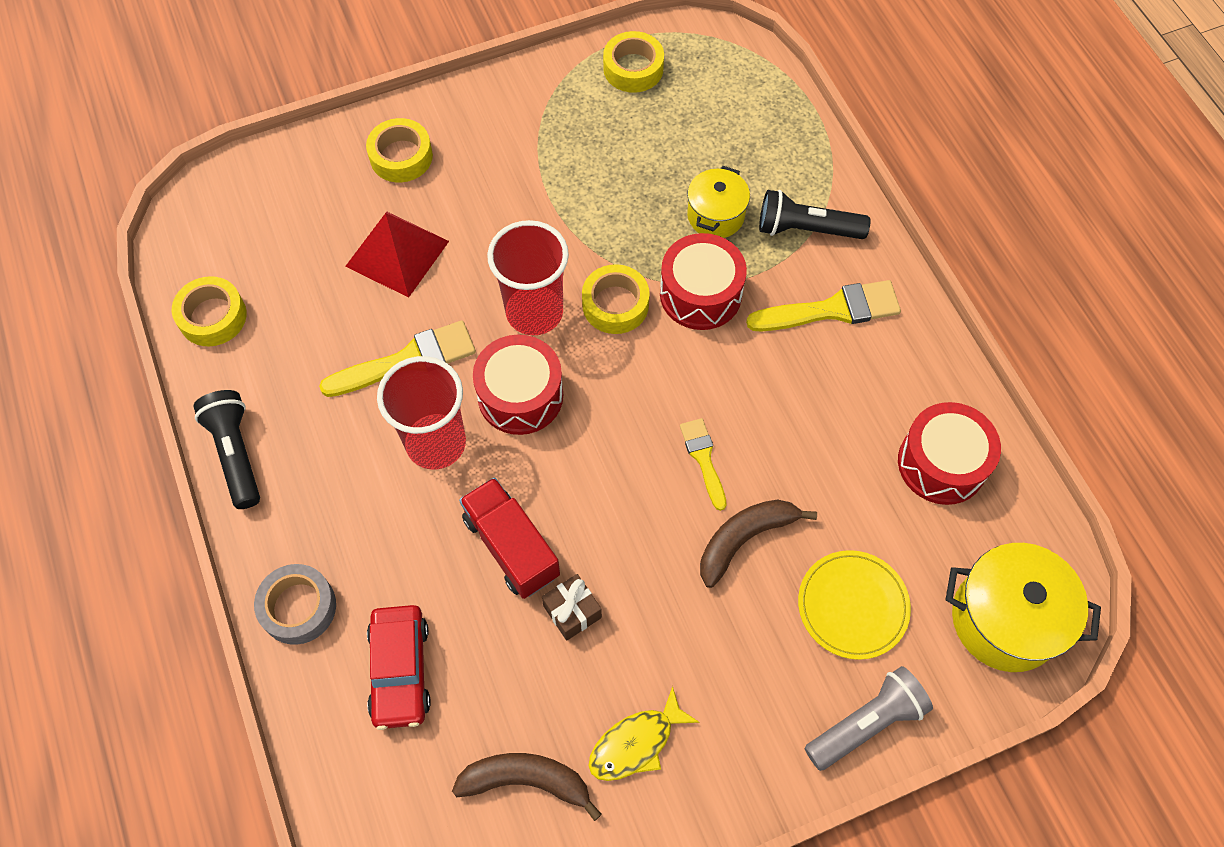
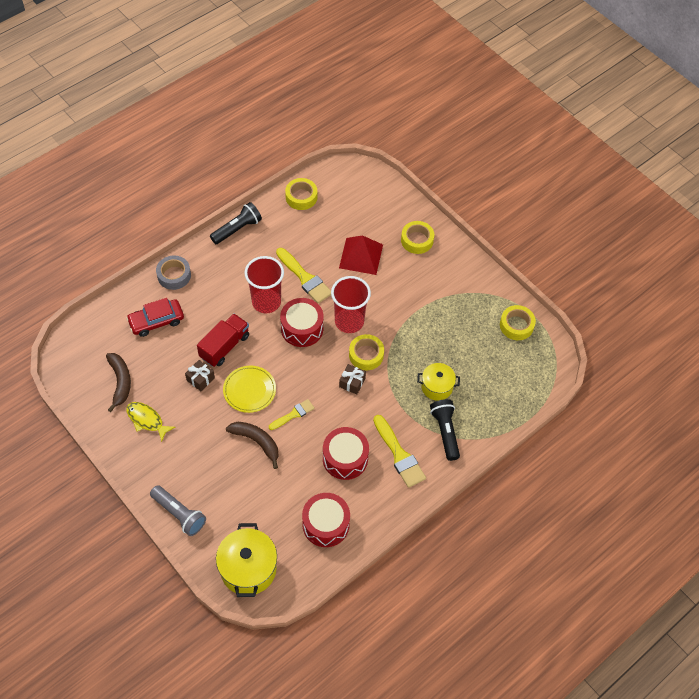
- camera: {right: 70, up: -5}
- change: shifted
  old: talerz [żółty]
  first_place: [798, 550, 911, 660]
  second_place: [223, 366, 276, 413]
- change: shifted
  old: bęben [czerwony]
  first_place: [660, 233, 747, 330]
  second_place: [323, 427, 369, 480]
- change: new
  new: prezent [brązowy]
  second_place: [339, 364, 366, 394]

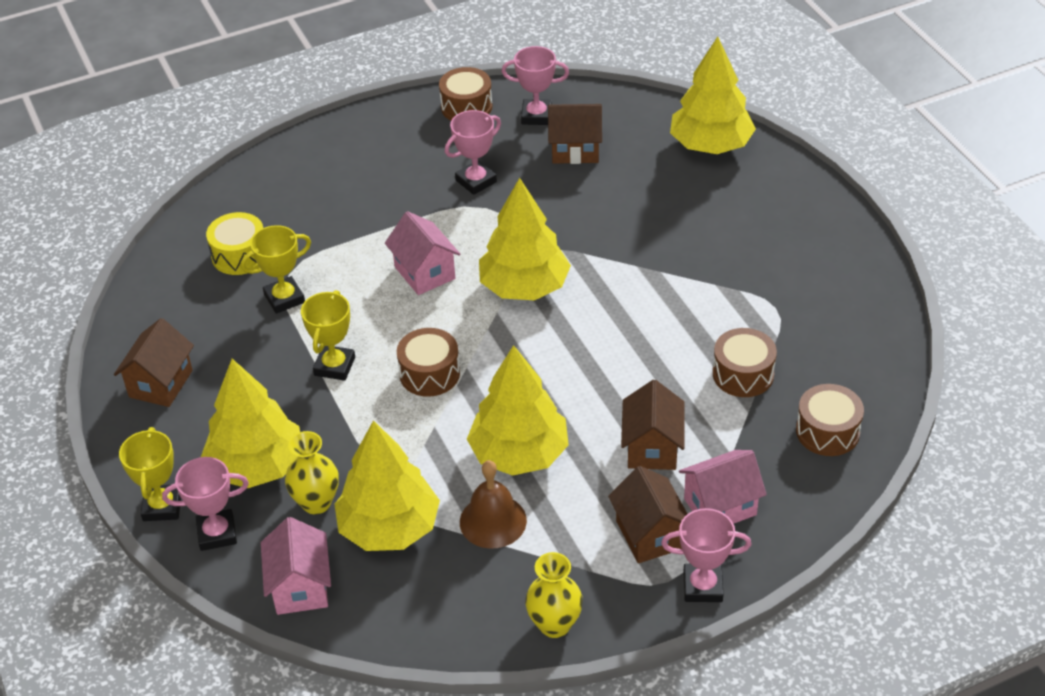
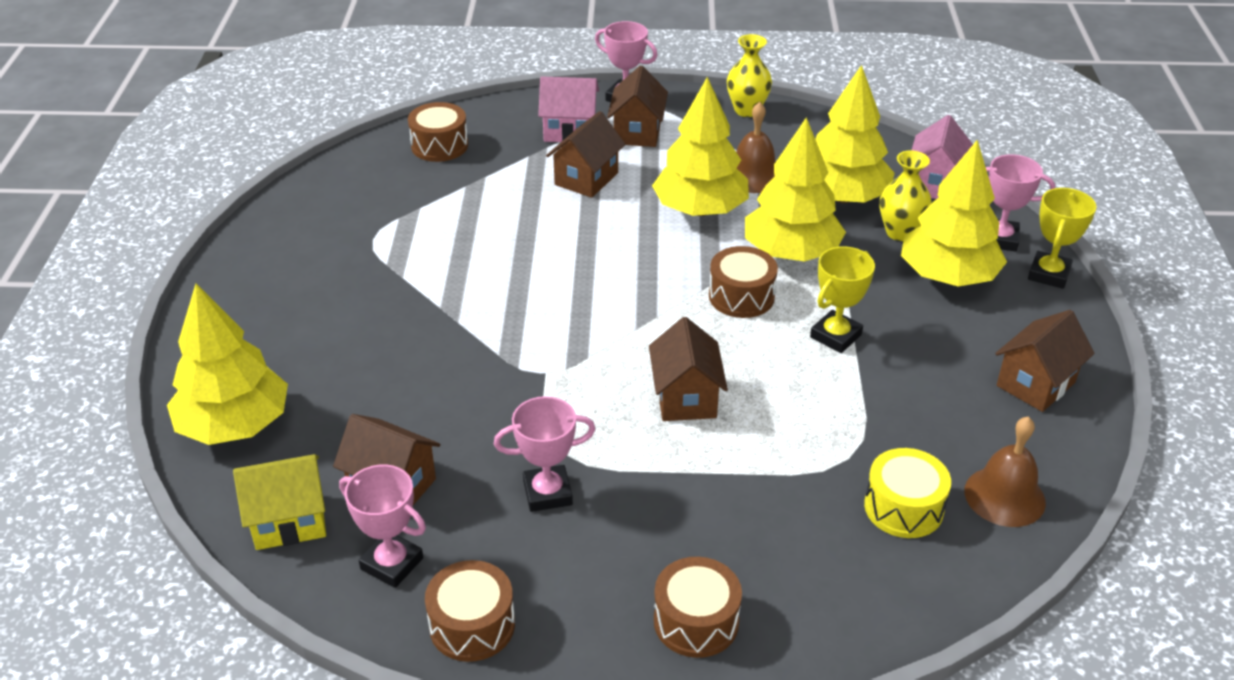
- camera: {right: -155, up: -5}
- change: new
  new: domek [żółty]
  second_place: [233, 454, 326, 550]
- change: repainted
  old: domek [różowy]
  new: domek [brązowy]
  first_place: [385, 211, 460, 295]
  second_place: [649, 317, 728, 421]
- change: shifted
  old: bęben [brązowy]
  first_place: [713, 328, 777, 397]
  second_place: [654, 557, 742, 658]
- change: shifted
  old: drzewko [żółty]
  first_place: [479, 178, 571, 300]
  second_place: [745, 117, 846, 262]
- change: new
  new: dzwonek [brązowy]
  second_place: [964, 416, 1046, 527]
- change: gone
  old: puchar [żółty]
  first_place: [241, 225, 311, 314]

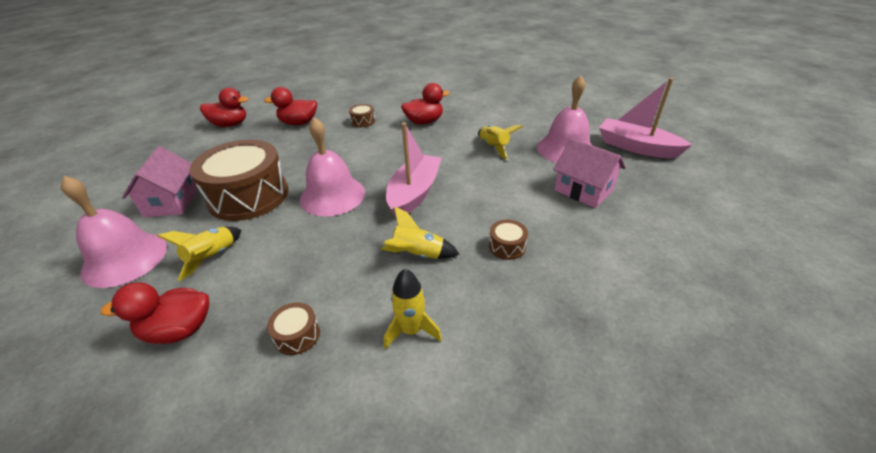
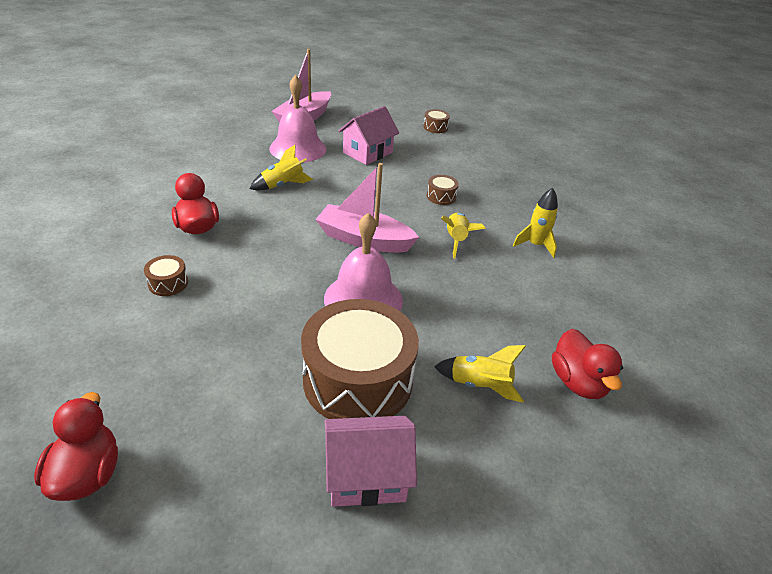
- camera: {right: -95, up: 0}
- change: shifted
  old: bęben [brązowy]
  first_place: [267, 302, 320, 355]
  second_place: [423, 109, 450, 133]
- change: gone
  old: dzwonek [różowy]
  first_place: [61, 176, 167, 288]
- change: gone
  old: kaczka [czerwony]
  first_place: [264, 87, 317, 125]

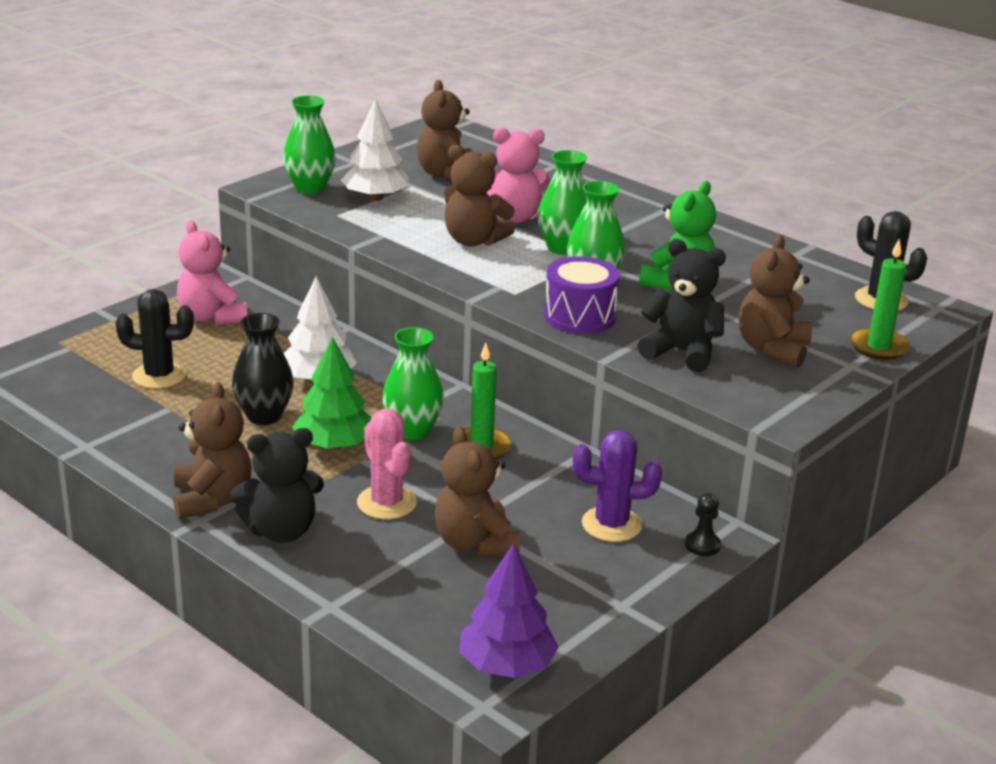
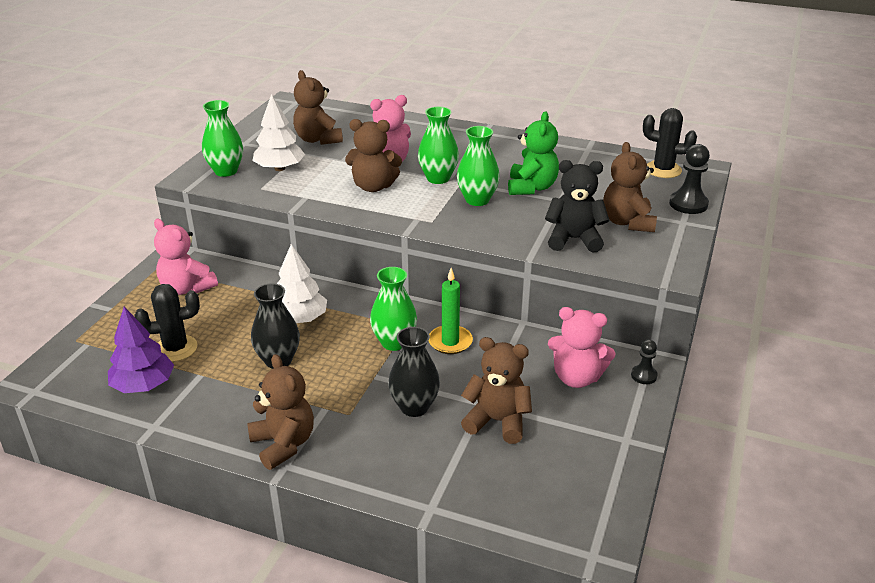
- camera: {right: -20, up: 5}
- change: shifted
  old: drzewko [fioletowy]
  first_place: [459, 543, 559, 678]
  second_place: [108, 307, 174, 393]
- change: swapped
  old: kaktus [różowy]
  new: wazon [czarny]
  first_place: [357, 409, 417, 520]
  second_place: [388, 327, 440, 417]
- change: rotated
  old: miś [brązowy]
  first_place: [435, 426, 520, 557]
  second_place: [461, 337, 532, 444]
  degrees: 150
- change: swapped
  old: kaktus [fioletowy]
  new: miś [różowy]
  first_place: [573, 430, 662, 542]
  second_place: [548, 307, 616, 388]
- change: swapped
  old: świeca [zielony]
  new: pionek [czarny]
  first_place: [850, 239, 910, 360]
  second_place: [669, 144, 710, 214]
- change: gone
  old: miś [czarny]
  first_place: [230, 428, 324, 543]
- change: gone
  old: drzewko [zielony]
  first_place: [292, 336, 371, 450]
- change: gone
  old: bęben [fioletowy]
  first_place: [544, 256, 620, 334]

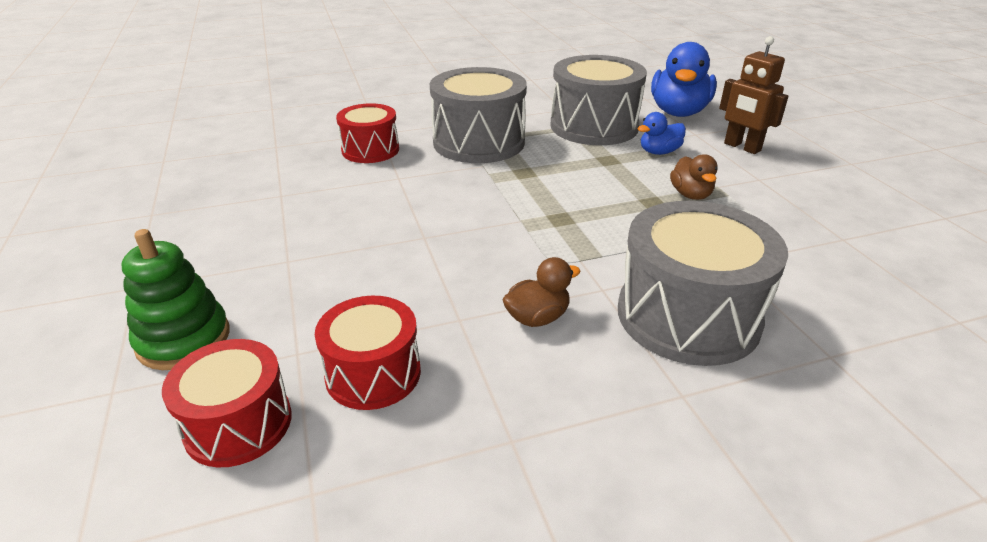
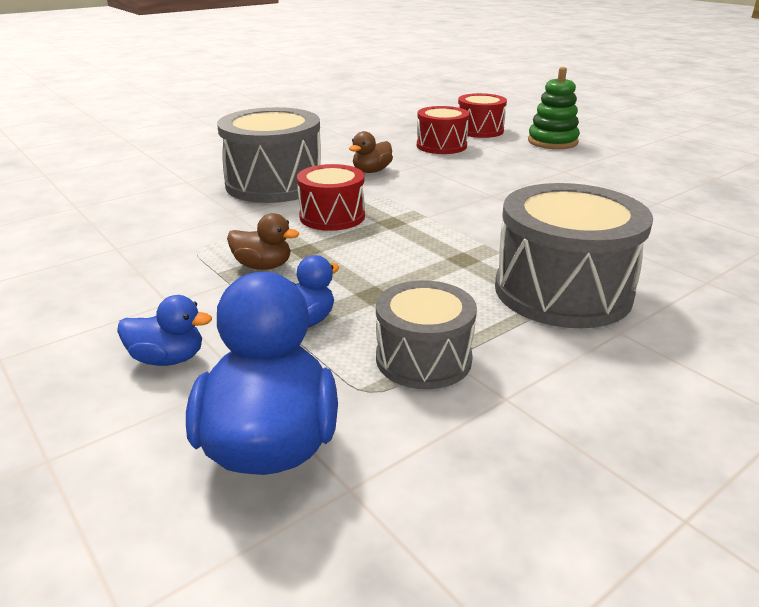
- camera: {right: 160, up: -5}
- change: swapped
  old: robot [brązowy]
  new: kaczka [niebieski]
  first_place: [719, 36, 788, 154]
  second_place: [117, 295, 212, 366]
- change: rotated
  old: kaczka [brązowy]
  first_place: [670, 154, 718, 200]
  second_place: [227, 213, 299, 270]
  degrees: 135
- change: shifted
  old: bęben [czerwony]
  first_place: [336, 103, 399, 163]
  second_place: [297, 164, 365, 231]
- change: scaled
  old: bęben [szary]
  first_place: [551, 55, 647, 145]
  second_place: [376, 280, 477, 389]
  factor: 0.61

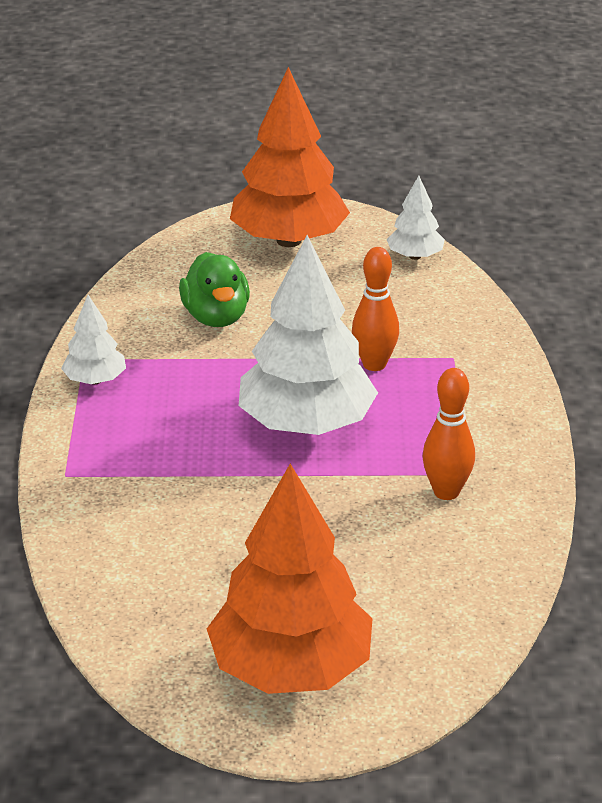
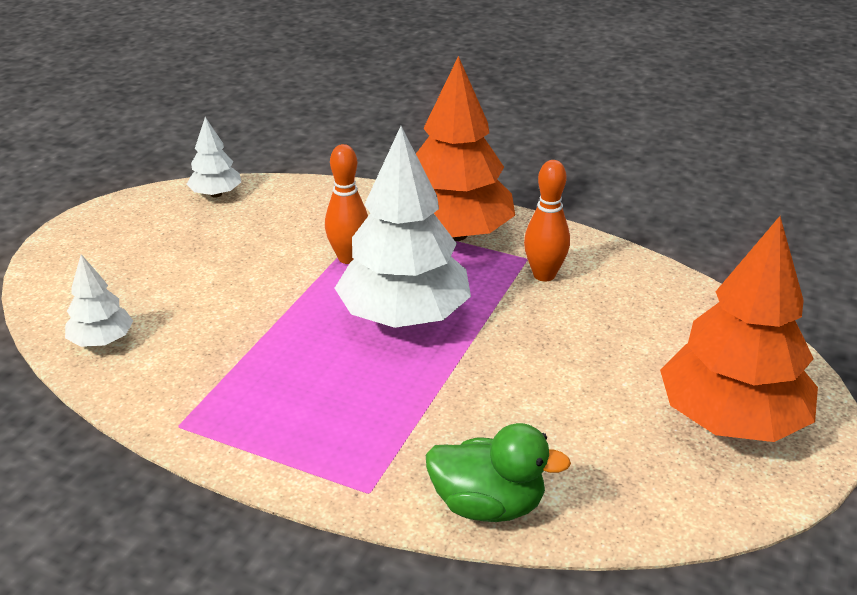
- camera: {right: -65, up: 0}
- change: shifted
  old: drzewko [biały]
  first_place: [61, 295, 126, 384]
  second_place: [65, 254, 133, 347]
- change: shifted
  old: drzewko [pomarańczowy]
  first_place: [230, 67, 350, 247]
  second_place: [416, 56, 515, 241]
- change: shifted
  old: kaczka [zielony]
  first_place: [179, 252, 250, 327]
  second_place: [426, 423, 571, 522]

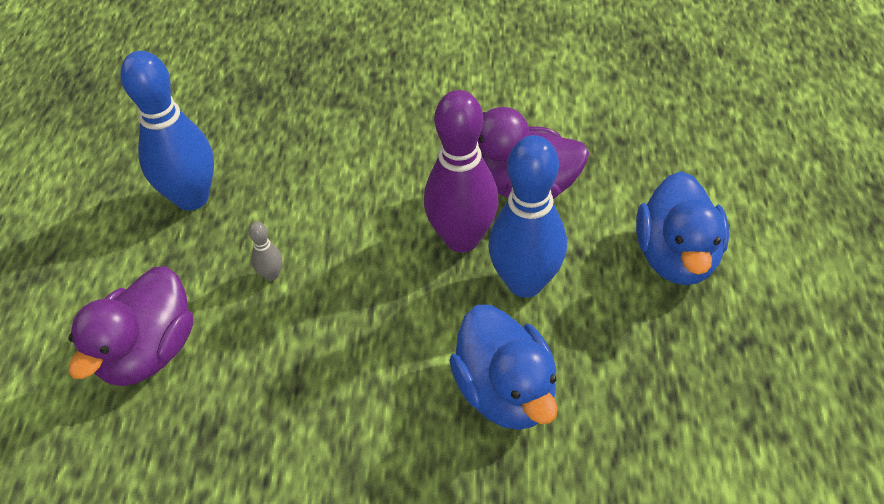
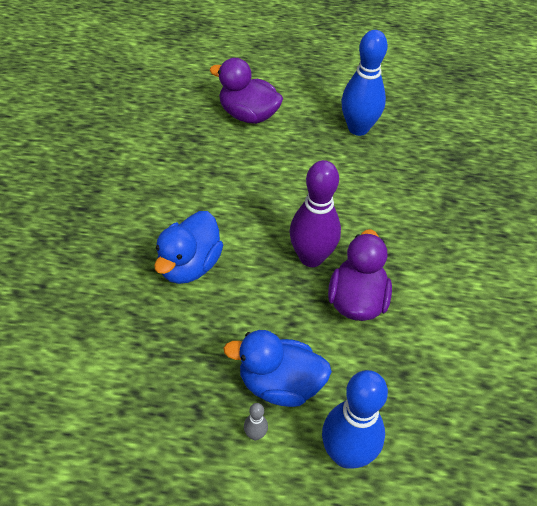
- camera: {right: 90, up: 0}
- change: rotated
  old: kaczka [niebieski]
  first_place: [449, 305, 558, 430]
  second_place: [154, 211, 223, 284]
  degrees: -45
- change: shifted
  old: kręgiel [szary]
  first_place: [248, 222, 282, 281]
  second_place: [244, 403, 268, 440]
- change: shifted
  old: kręgiel [niebieski]
  first_place: [488, 135, 567, 298]
  second_place: [322, 370, 388, 469]

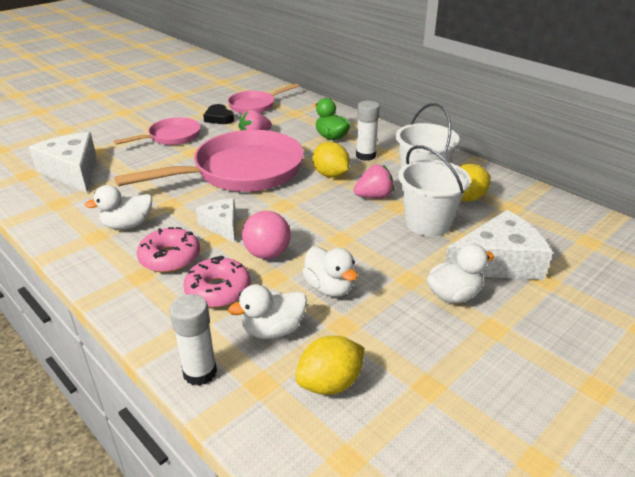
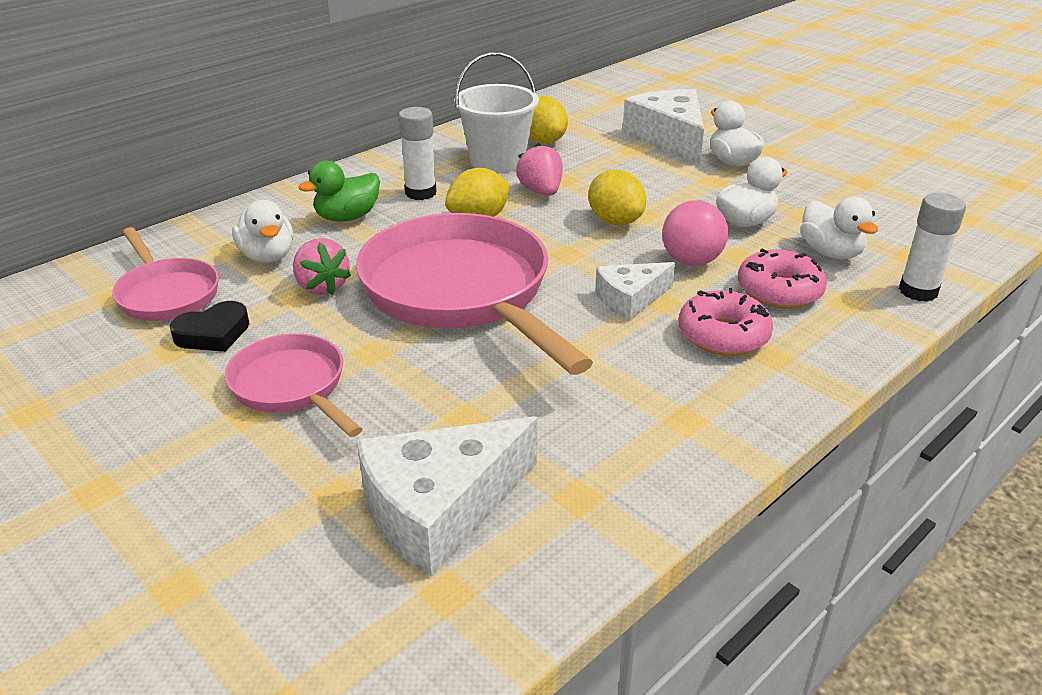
- camera: {right: -90, up: 0}
- change: shifted
  old: kaczka [biały]
  first_place: [84, 185, 152, 230]
  second_place: [232, 200, 293, 263]
- change: shifted
  old: cytryna [żółty]
  first_place: [295, 336, 364, 395]
  second_place: [588, 170, 646, 225]
- change: gone
  old: wiadro [biały]
  first_place: [398, 145, 471, 237]

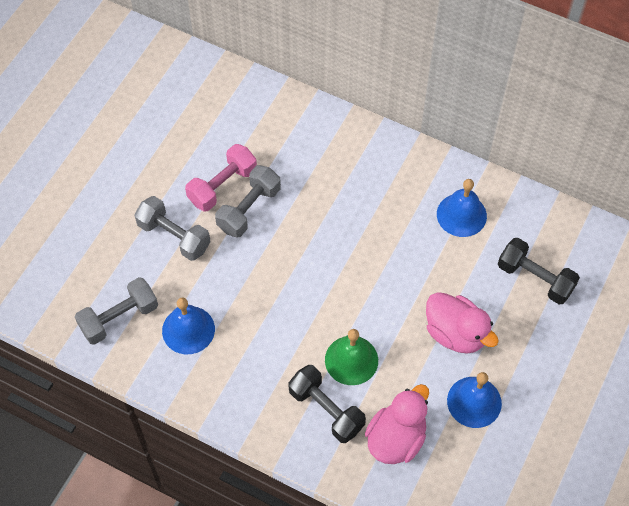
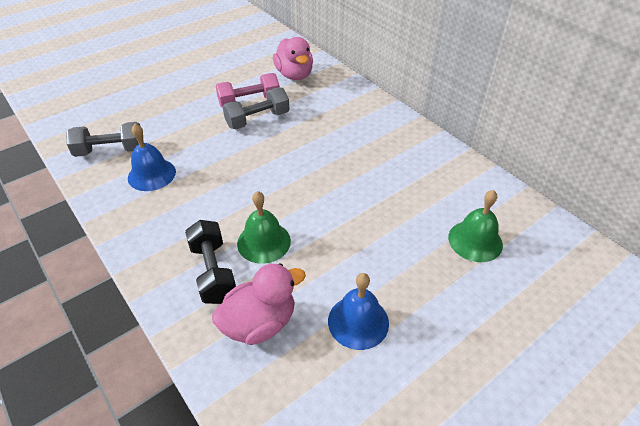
- camera: {right: 25, up: -15}
- change: shifted
  old: kaczka [różowy]
  first_place: [426, 292, 499, 354]
  second_place: [273, 37, 313, 80]
- change: swapped
  old: hantel [czarny]
  new: dzwonek [zielony]
  first_place: [498, 238, 580, 304]
  second_place: [448, 190, 503, 262]
- change: gone
  old: hantel [szary]
  first_place: [134, 196, 211, 261]
- change: gone
  old: dzwonek [niebieski]
  first_place: [437, 179, 487, 237]

